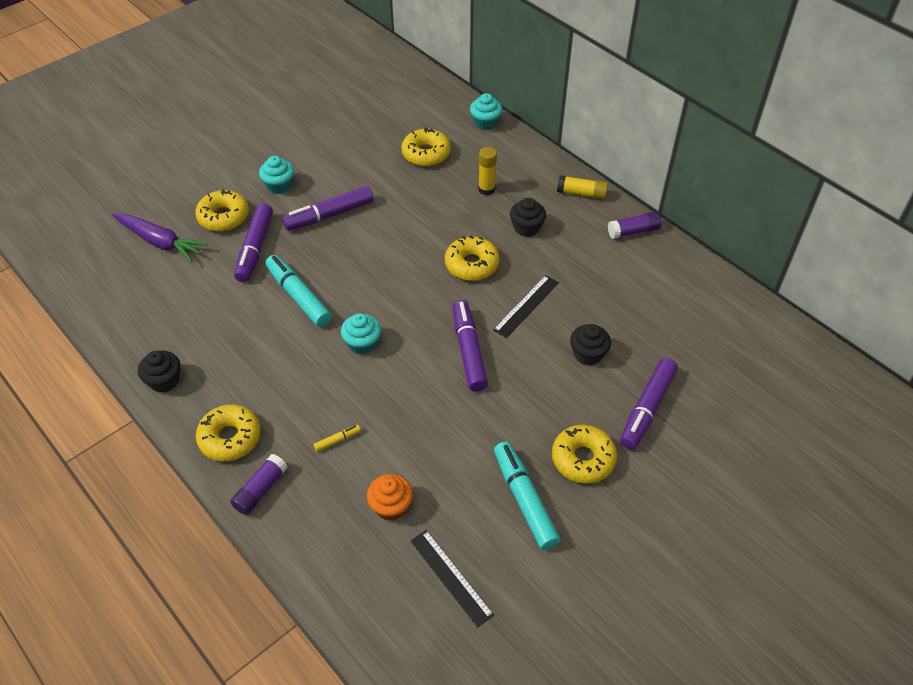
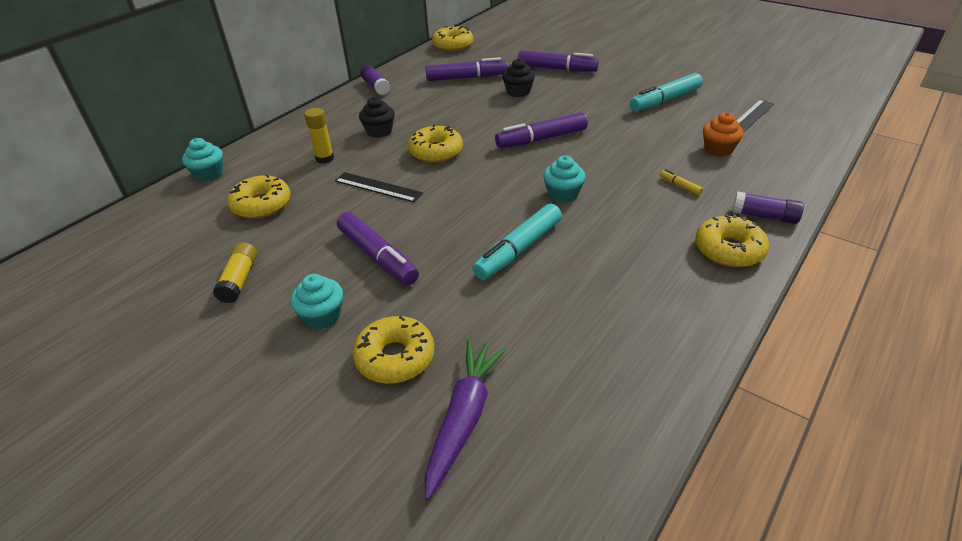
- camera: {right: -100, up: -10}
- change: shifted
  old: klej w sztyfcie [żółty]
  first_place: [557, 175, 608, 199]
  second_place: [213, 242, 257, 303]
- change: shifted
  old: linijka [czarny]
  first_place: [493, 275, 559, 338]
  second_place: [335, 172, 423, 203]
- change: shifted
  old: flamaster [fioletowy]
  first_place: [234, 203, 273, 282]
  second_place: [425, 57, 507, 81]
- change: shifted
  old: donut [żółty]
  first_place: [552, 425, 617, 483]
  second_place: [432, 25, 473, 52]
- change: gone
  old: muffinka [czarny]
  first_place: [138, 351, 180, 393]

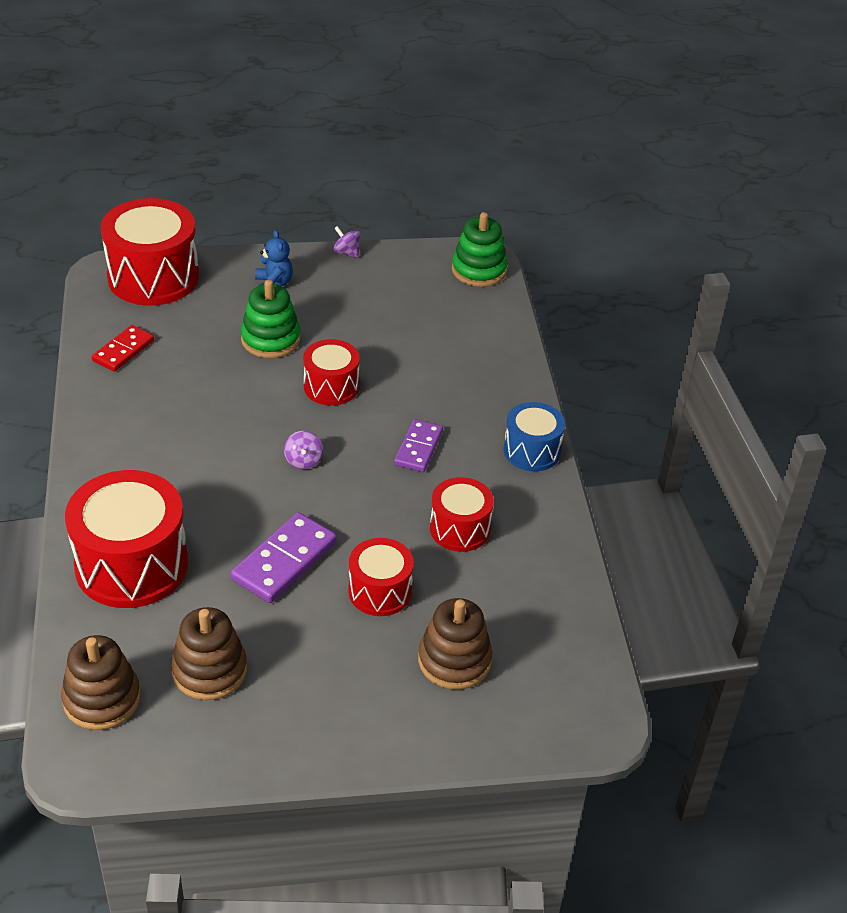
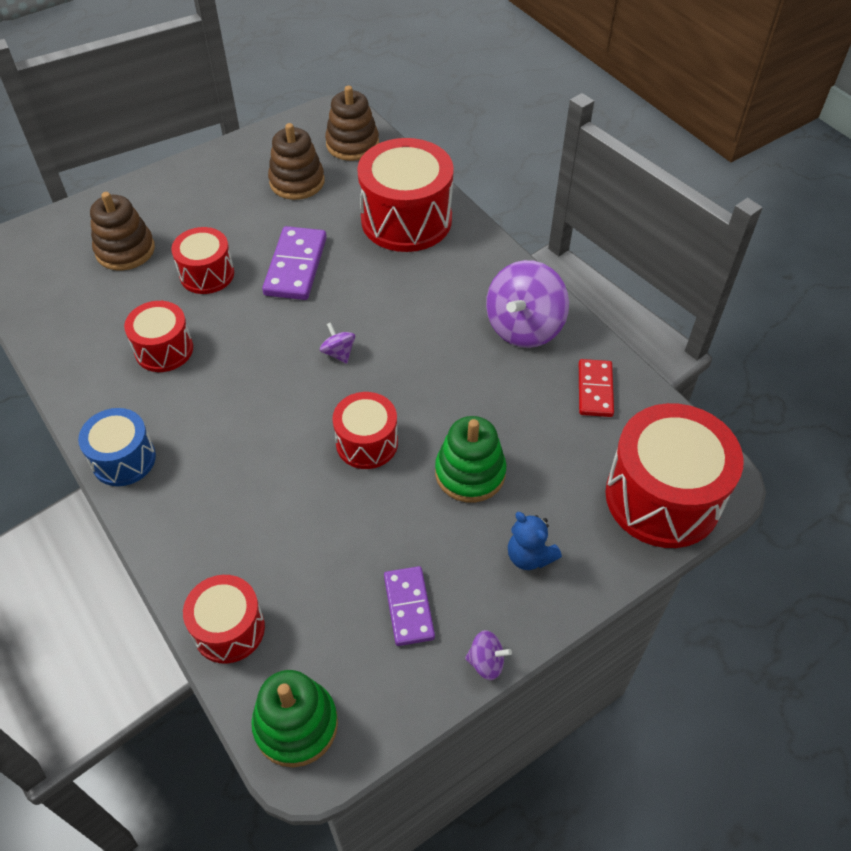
- camera: {right: 155, up: 10}
- change: new
  new: bęben [czerwony]
  second_place: [183, 575, 265, 664]
- change: shifted
  old: kostka domina [fioletowy]
  first_place: [394, 419, 443, 472]
  second_place: [384, 566, 435, 646]
- change: new
  new: bączek [fioletowy]
  second_place: [486, 260, 569, 348]

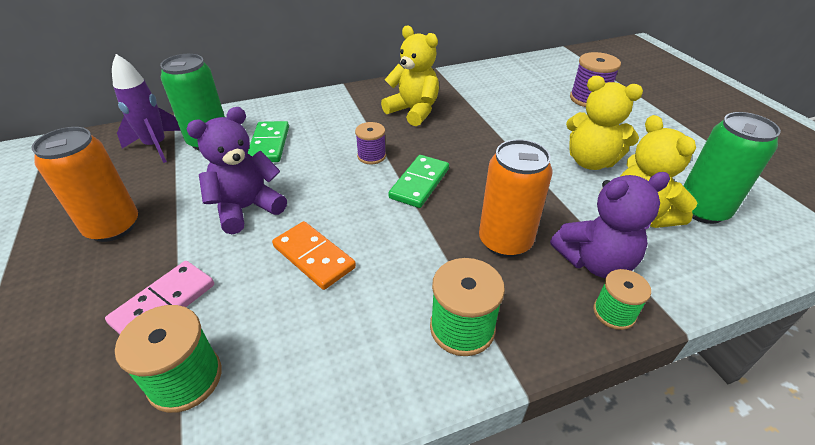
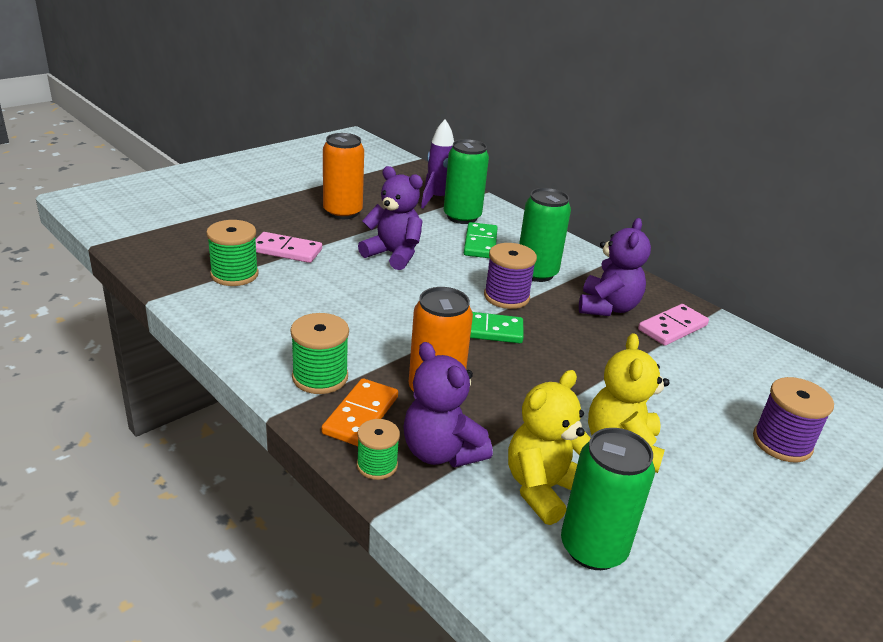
- camera: {right: 65, up: -10}
- change: shifted
  old: kostka domina [pomarańczowy]
  first_place: [272, 221, 356, 290]
  second_place: [322, 378, 398, 446]
- change: rotated
  old: kostka domina [zielony]
  first_place: [248, 121, 289, 162]
  second_place: [464, 222, 497, 258]
  degrees: -60
- change: scaled
  old: szpulka [fioletowy]
  first_place: [355, 122, 386, 164]
  second_place: [484, 243, 537, 309]
  factor: 1.54
- change: new
  new: puszka [zielony]
  second_place: [519, 188, 571, 282]
- change: repainted
  old: miś [żółty]
  new: miś [fioletowy]
  first_place: [381, 26, 439, 126]
  second_place: [579, 218, 651, 316]
- change: new
  new: kostka domina [różowy]
  second_place: [638, 304, 709, 346]

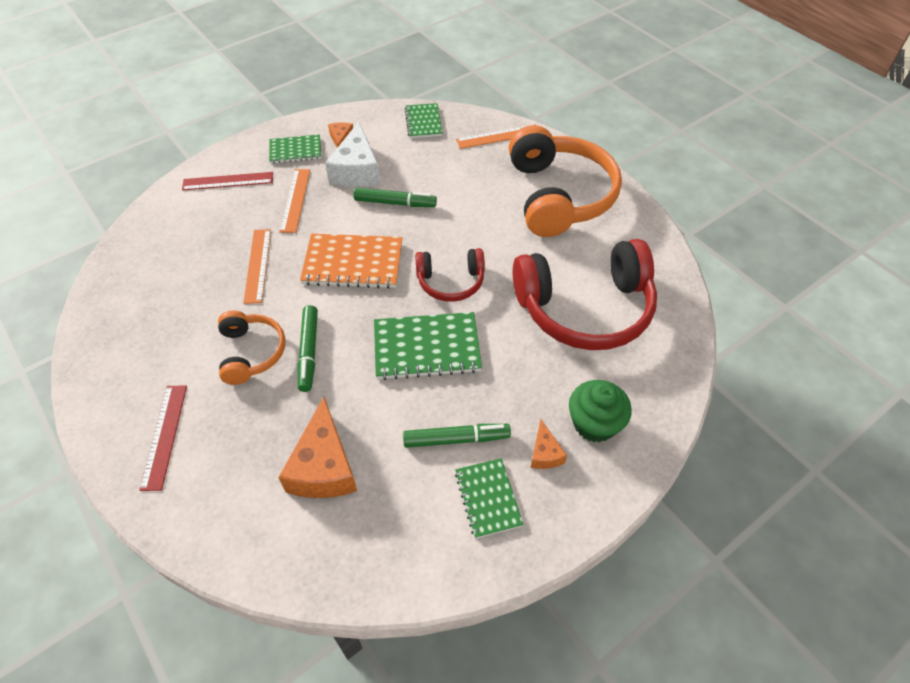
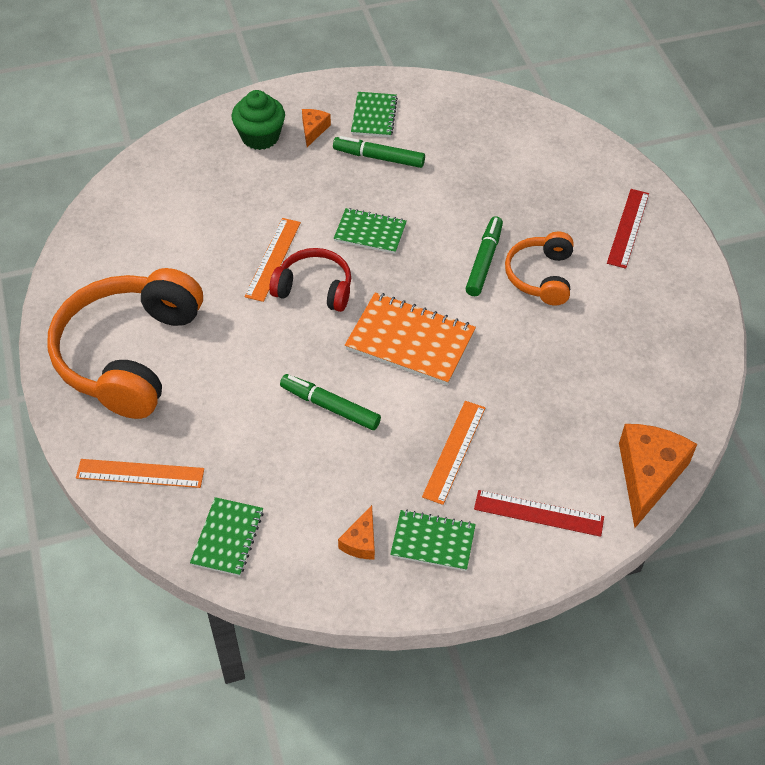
- camera: {right: -160, up: 0}
- change: shifted
  old: linijka [pomarańczowy]
  first_place: [243, 229, 271, 304]
  second_place: [245, 218, 301, 302]
- change: scaled
  old: zeszyt [zielony]
  first_place: [374, 312, 482, 380]
  second_place: [334, 208, 407, 254]
  factor: 0.62
- change: shifted
  old: ser [pomarańczowy]
  first_place: [278, 397, 357, 498]
  second_place: [619, 424, 697, 528]
- change: gone
  old: ser [biały]
  first_place: [325, 122, 380, 187]
- change: gone
  old: słuchawki [czerwony]
  first_place: [513, 239, 657, 350]

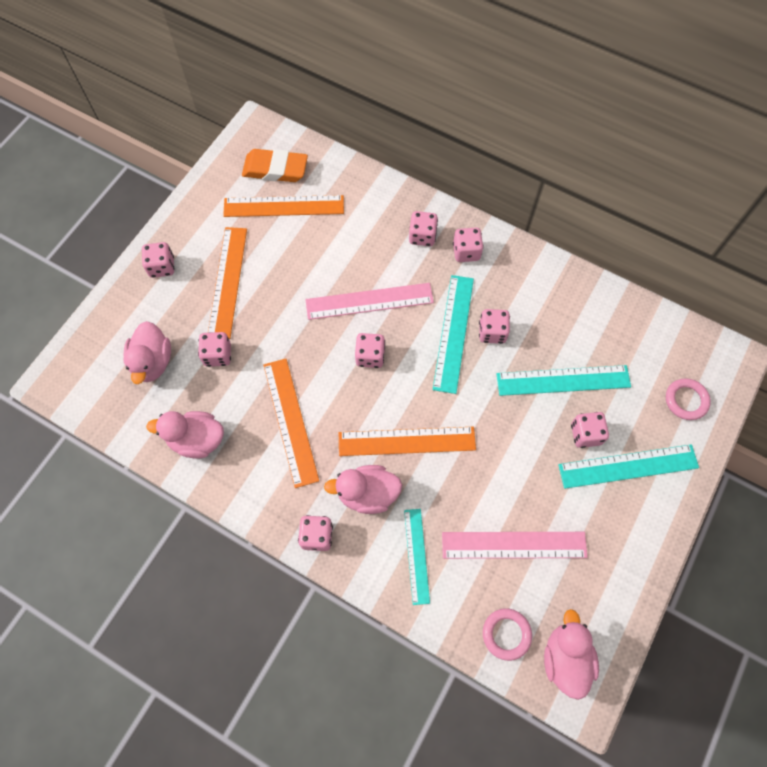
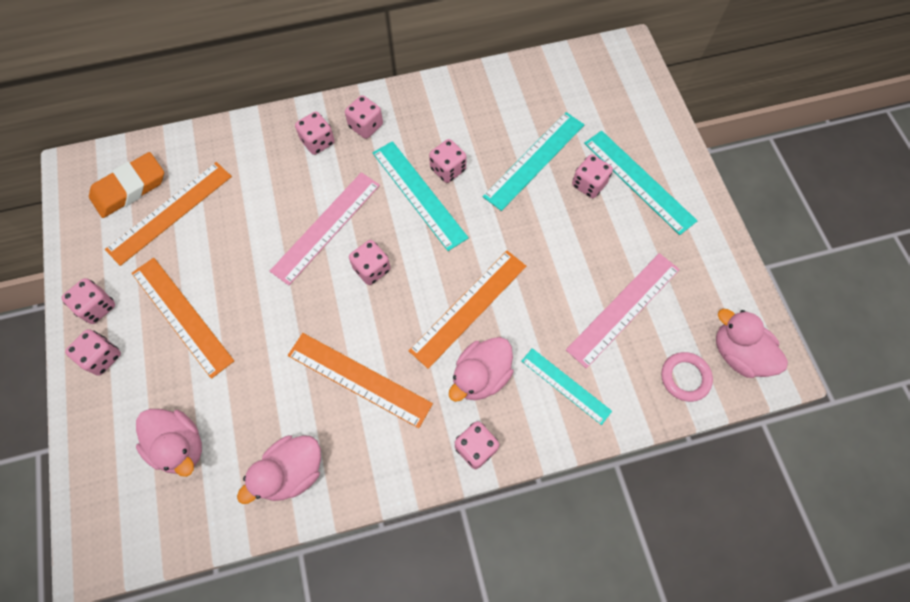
- camera: {right: -45, up: 0}
- change: shifted
  old: kostka do gry [różowy]
  first_place: [198, 332, 231, 367]
  second_place: [61, 278, 115, 324]
- change: rotated
  old: linijka [turkusowy]
  first_place: [558, 444, 699, 489]
  second_place: [584, 131, 697, 235]
  degrees: -75
- change: gone
  old: pierścień [różowy]
  first_place: [666, 378, 711, 420]

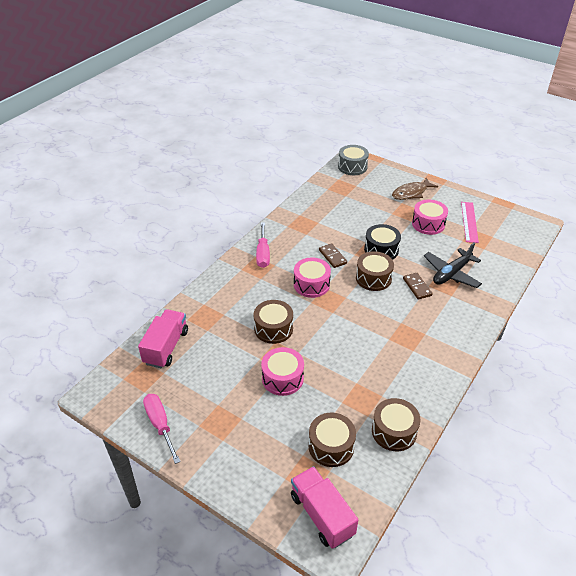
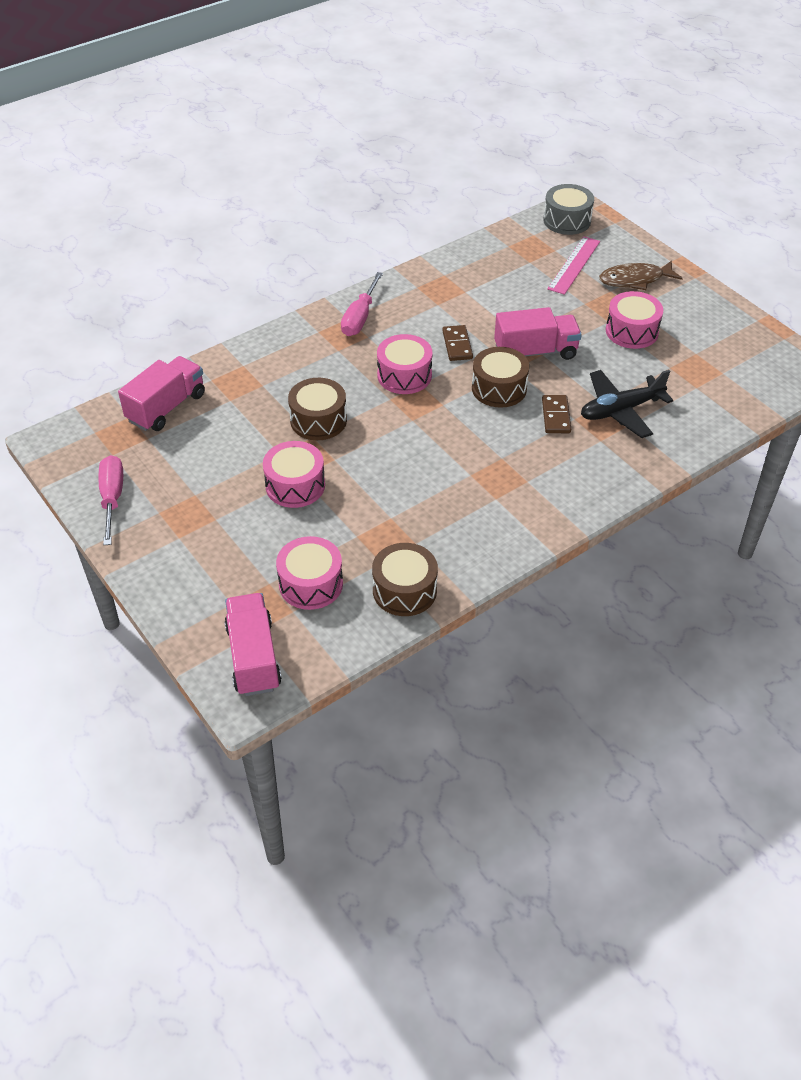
- camera: {right: 20, up: 5}
- change: repainted
  old: bęben [brązowy]
  new: bęben [różowy]
  first_place: [308, 413, 356, 467]
  second_place: [276, 536, 343, 610]
- change: swapped
  old: bęben [czarny]
  new: ciężarówka [różowy]
  first_place: [364, 224, 401, 260]
  second_place: [494, 307, 582, 360]
- change: shifted
  old: linijka [różowy]
  first_place: [461, 202, 479, 243]
  second_place: [547, 236, 600, 295]

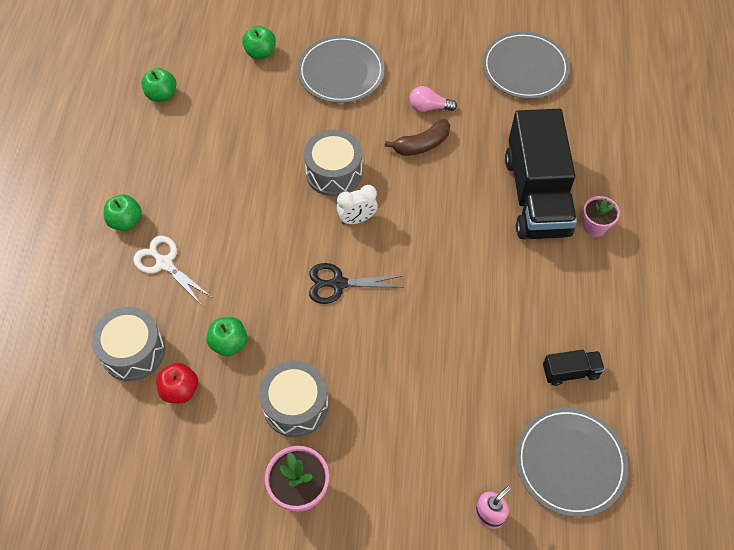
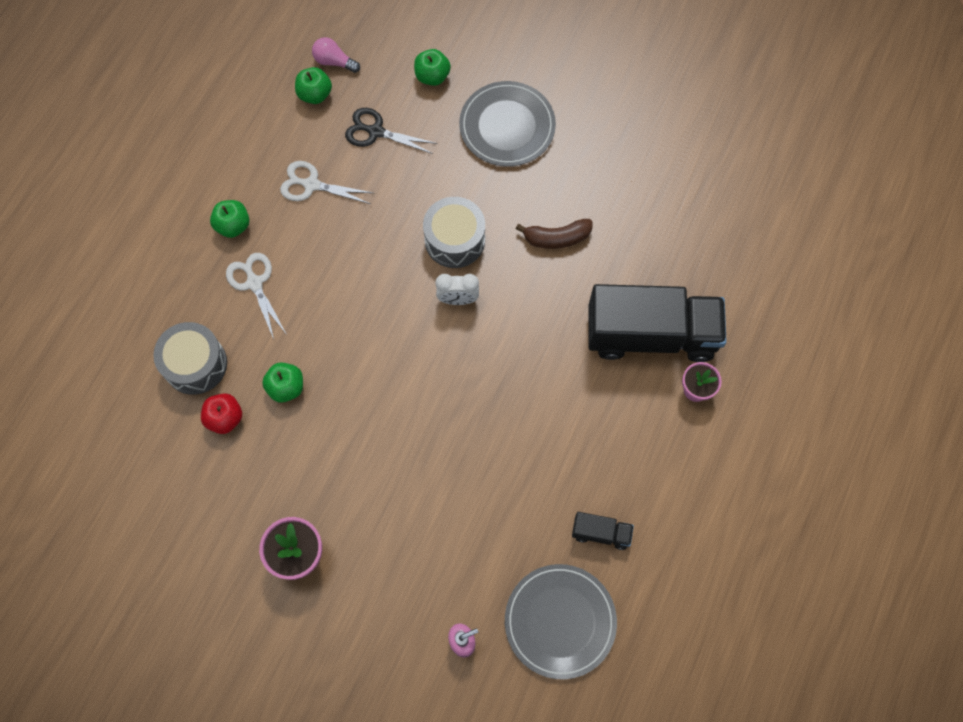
- camera: {right: 20, up: 10}
- change: new
  new: nożyczki [biały]
  second_place: [280, 161, 373, 204]
- change: shifted
  old: żarówka [różowy]
  first_place: [409, 86, 457, 112]
  second_place: [312, 37, 360, 73]
- change: shifted
  old: nożyczki [czarny]
  first_place: [309, 263, 404, 304]
  second_place: [345, 108, 437, 154]
- change: rotated
  old: ciężarówka [czarny]
  first_place: [505, 109, 577, 239]
  second_place: [588, 284, 727, 362]
  degrees: -105
- change: gone
  old: bęben [szary]
  first_place: [259, 361, 328, 437]
- change: gone
  old: talerz [szary]
  first_place: [482, 32, 570, 99]

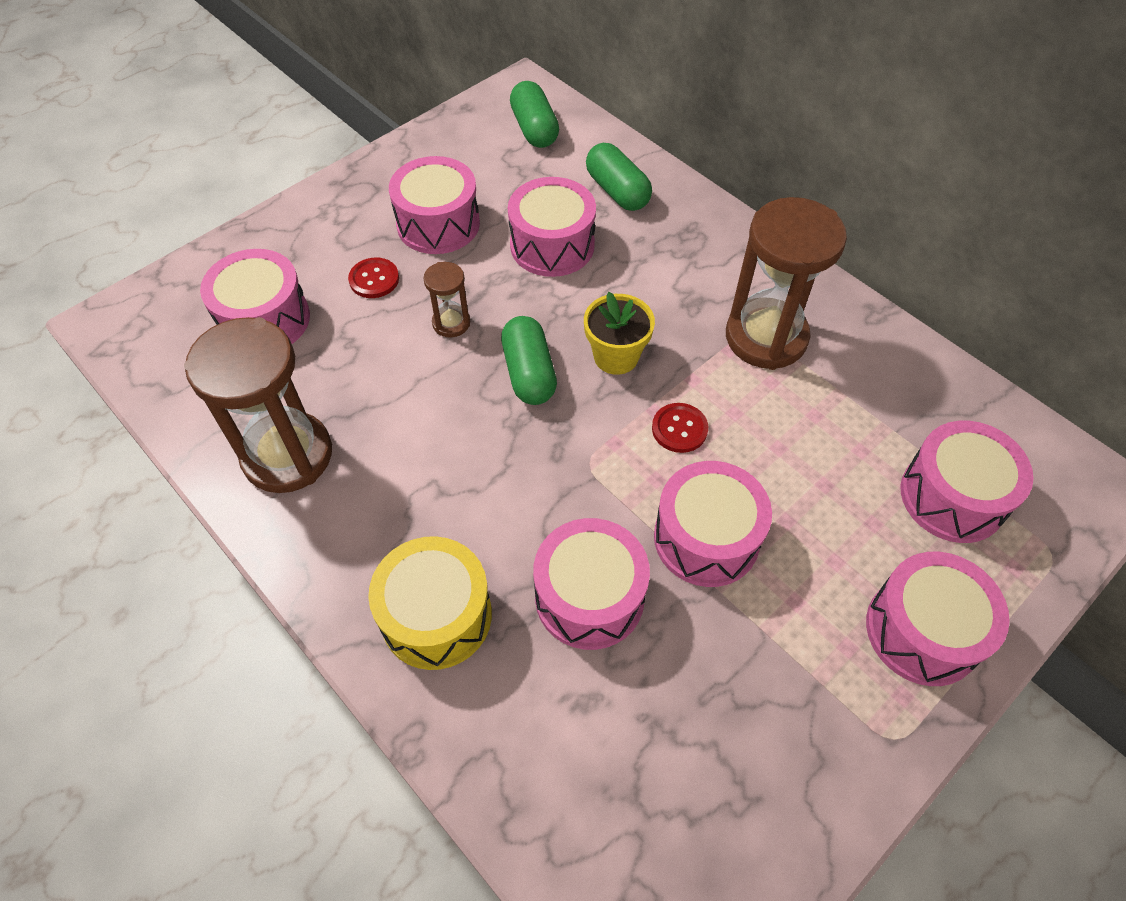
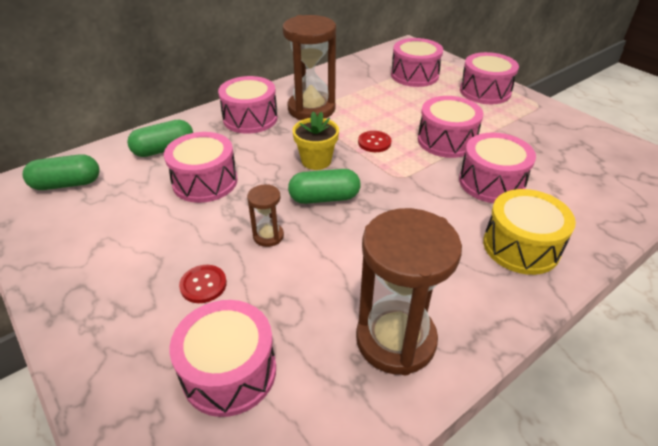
- camera: {right: -85, up: -15}
- change: shifted
  old: bęben [różowy]
  first_place: [389, 156, 480, 254]
  second_place: [218, 76, 278, 134]

